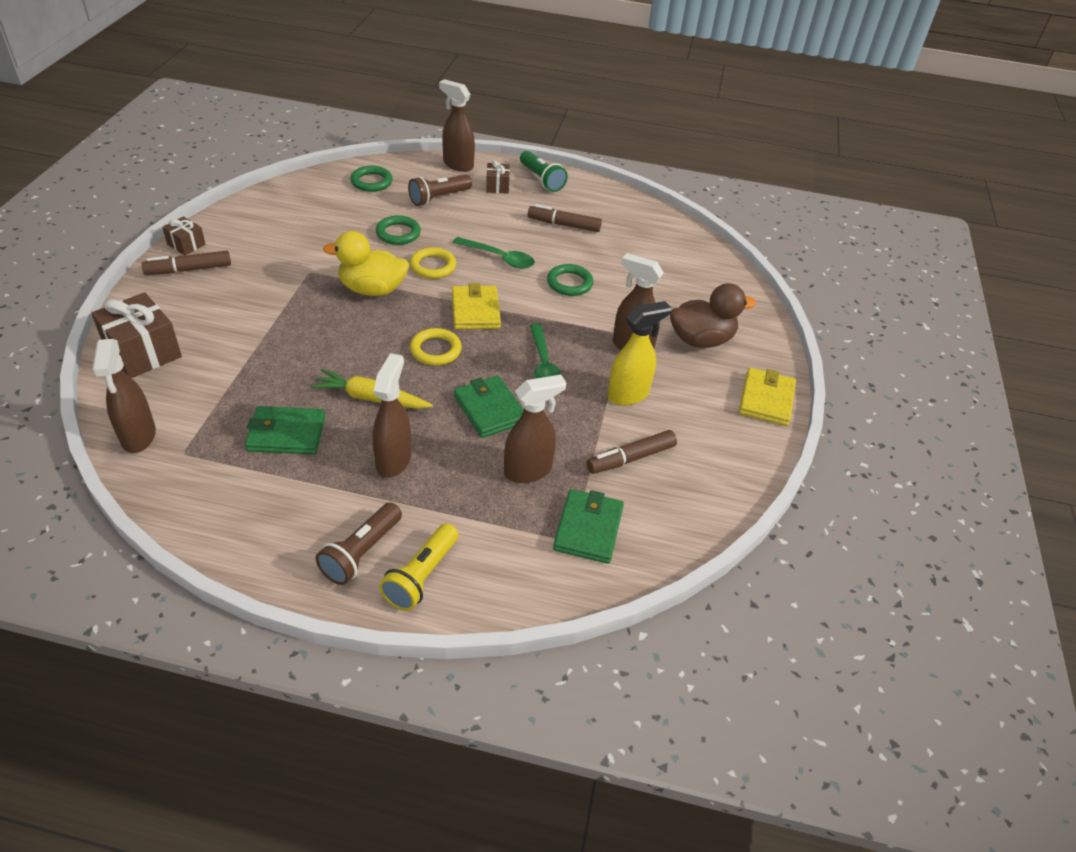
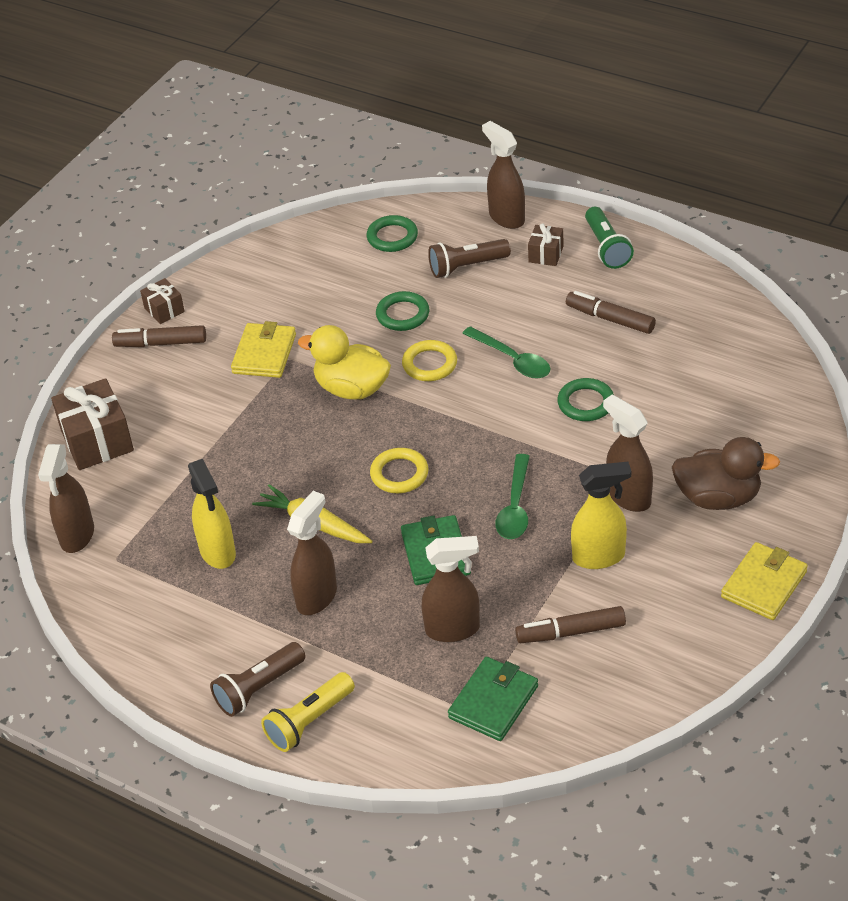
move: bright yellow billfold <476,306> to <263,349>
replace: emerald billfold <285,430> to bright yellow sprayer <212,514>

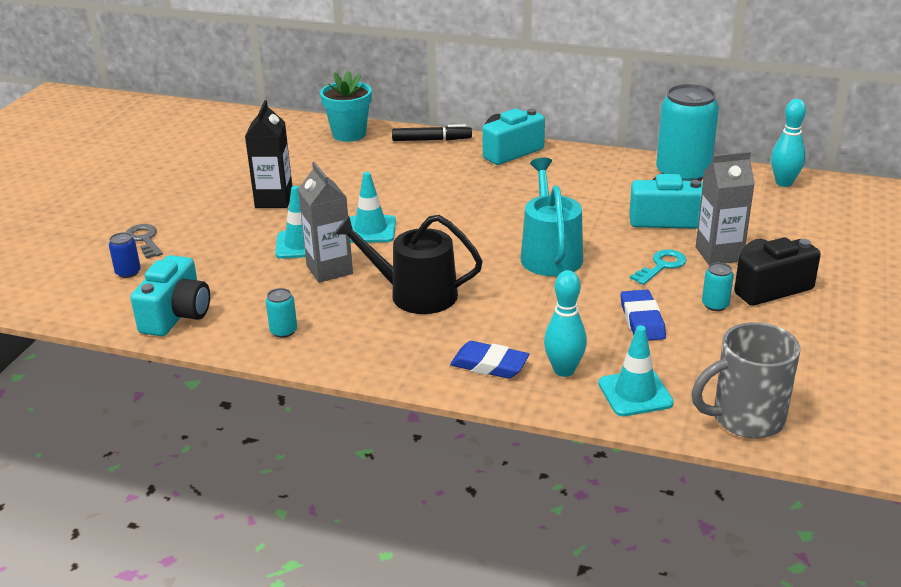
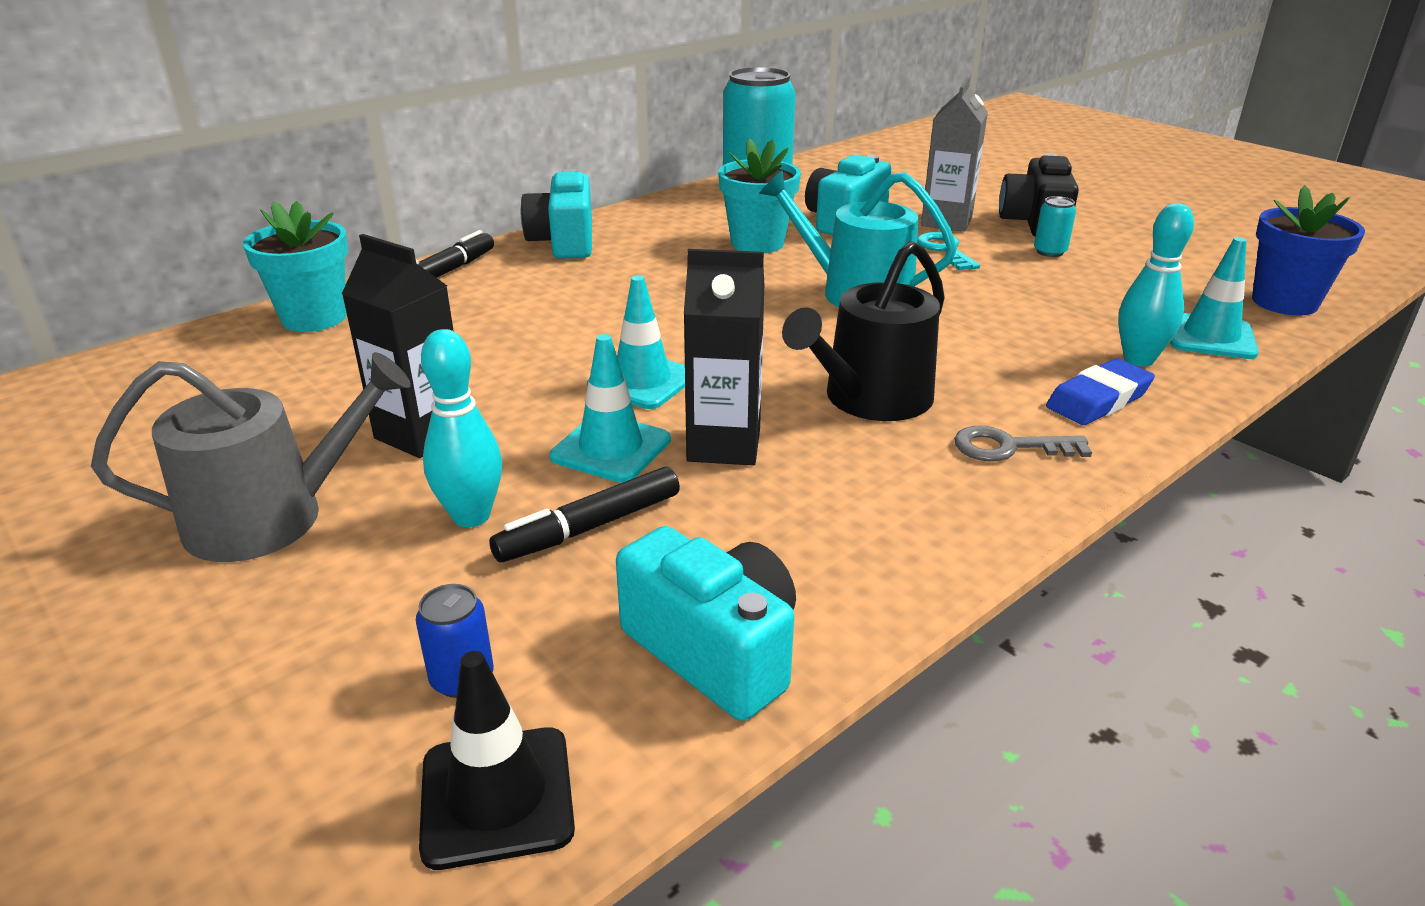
delete: turquoise soda can <281,313>; royal blue pencil eraser <643,315>
insert: turquoise flower pot <759,195>; gray watering pot <251,457>; ebony marker <584,514>; ebony safety cone <497,760>
move: turquoise skittle <788,143> to <461,428>; gray door key <144,241> to <1023,443>
replace: gray mug <745,380> to royal blue flower pot <1308,250>
recolor: gray carton <325,222> to ebony carton <724,357>

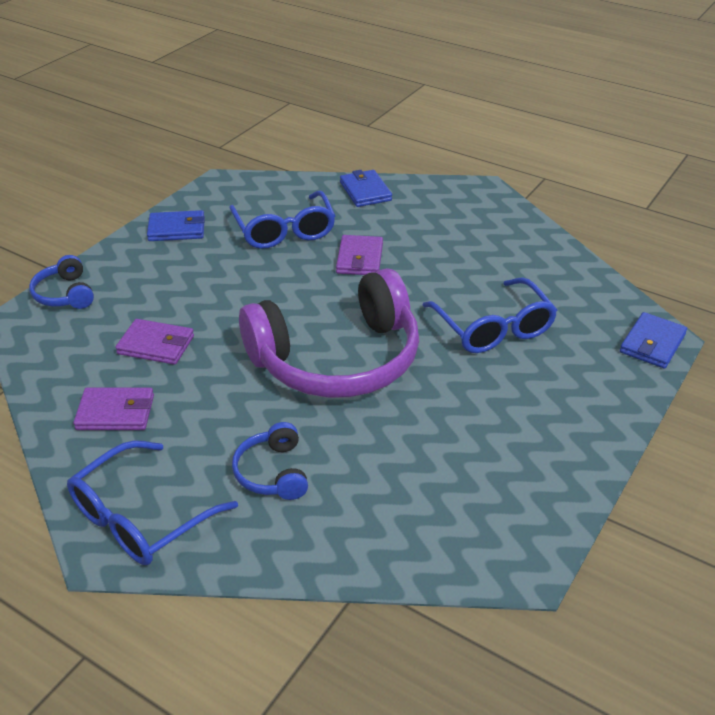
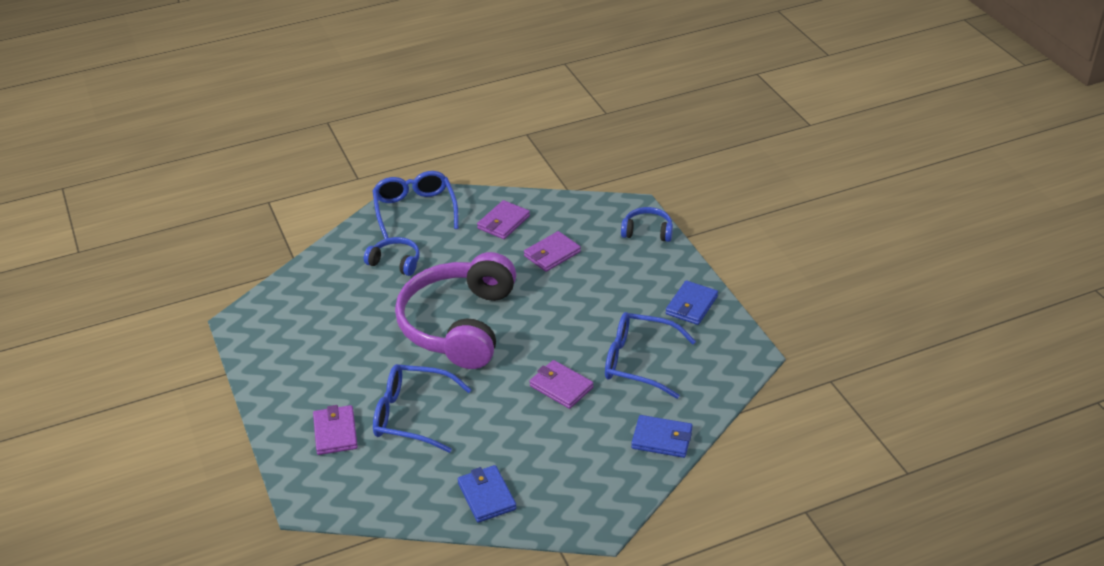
insert: violet billfold <335,430>
move: royal blue billfold <653,340> to <487,494>

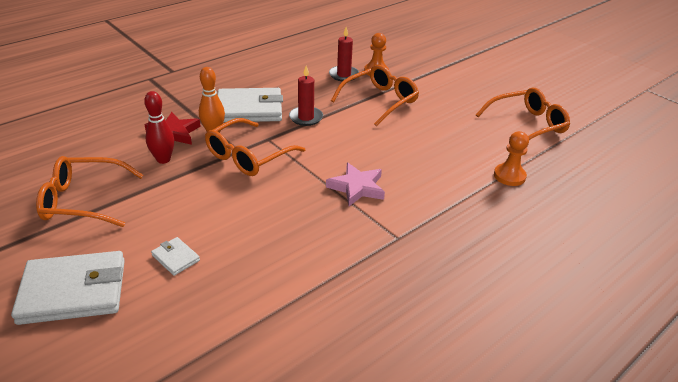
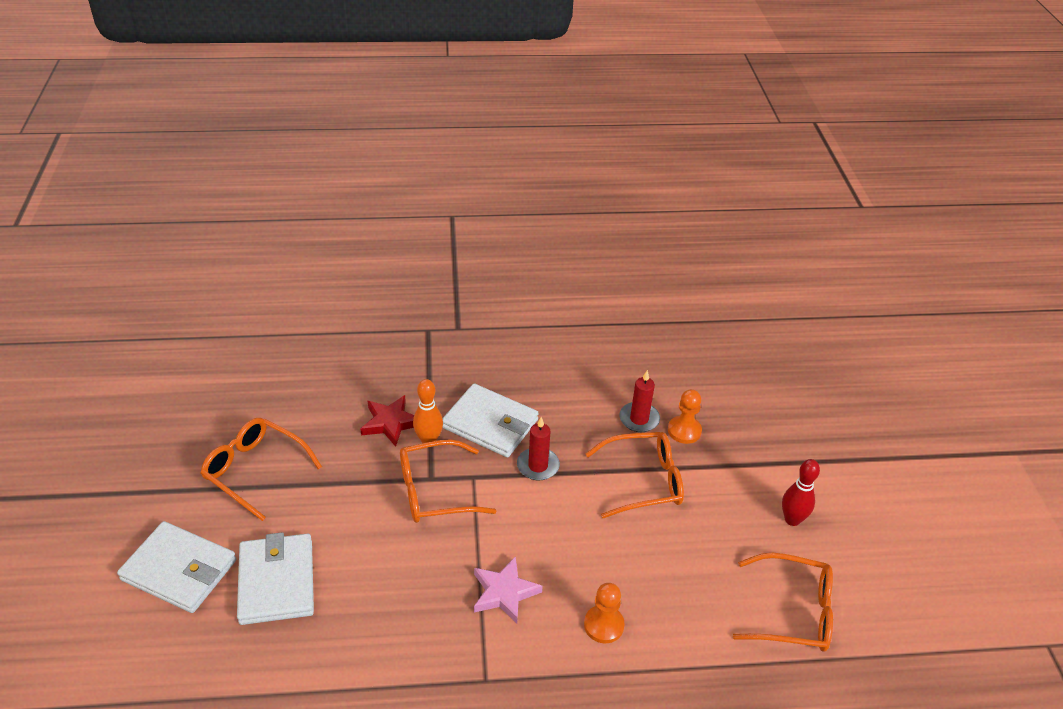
move: red skittle <159,127> to <801,492>; bright orange chess pawn <511,158> to <604,613>
resize: white billfold <175,256> = <275,578> x2.22

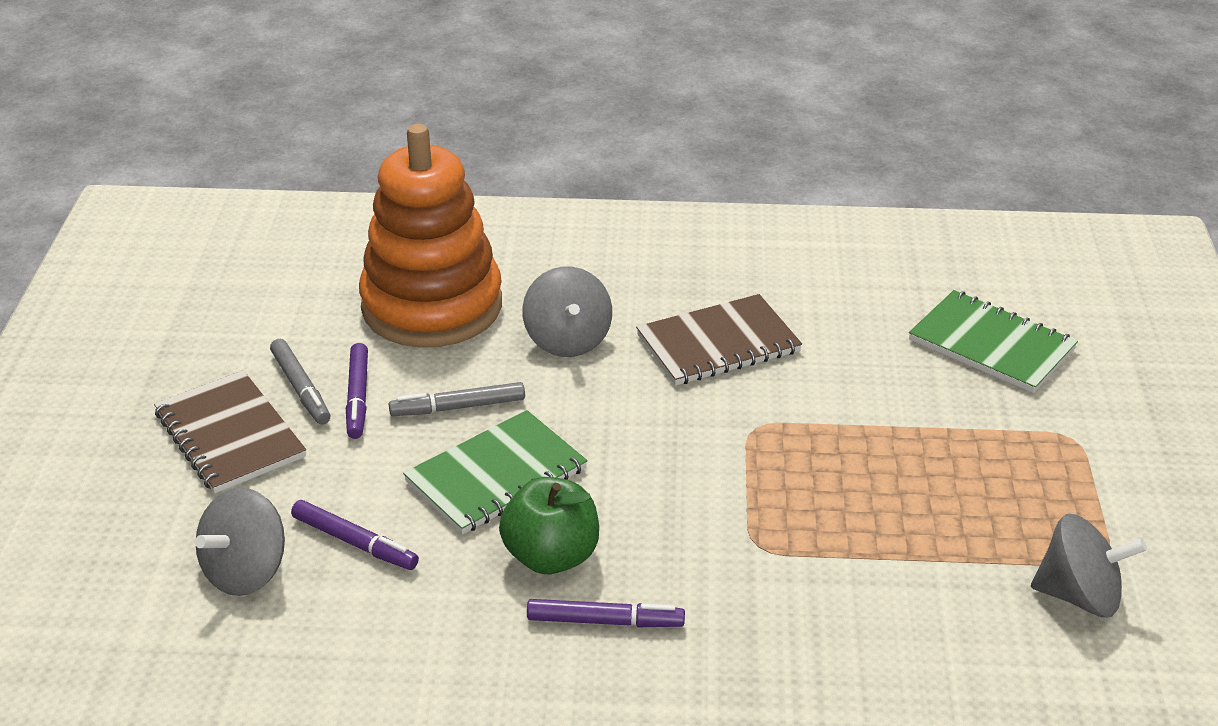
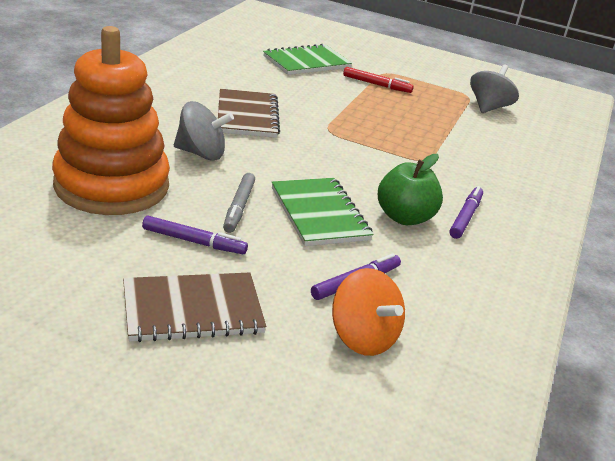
delete: gray marker <300,381>
insert: red marker <378,80>
recolor: gray toy top <240,542> to bright orange toy top <368,312>

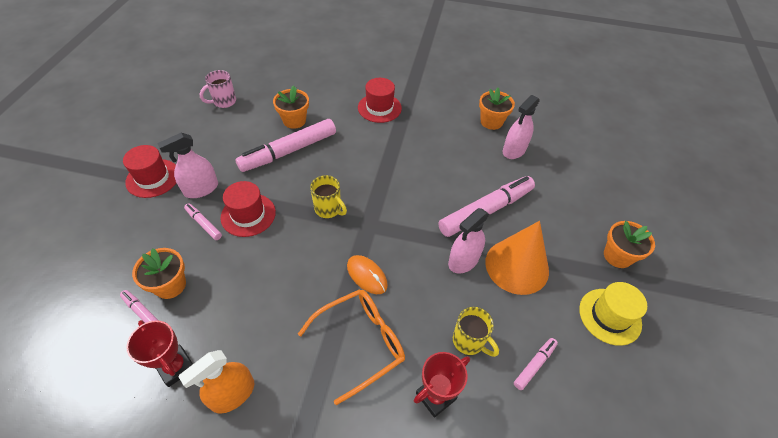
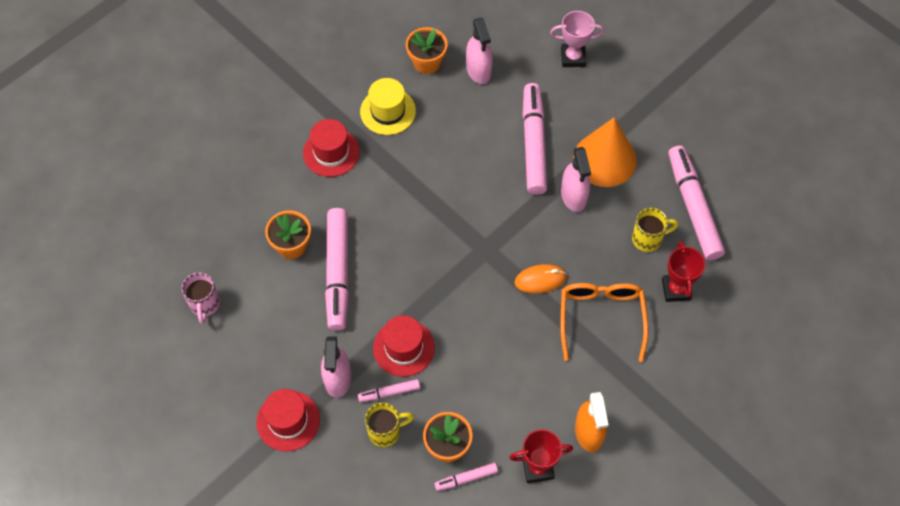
delete: bright orange flower pot <629,244>
insert: pink trophy <577,39>
move: bright yellow mug <328,196> to <389,424>; bright yellow top hat <613,314> to <388,106>
resize: pink marker <536,364> = <696,202> x2.16

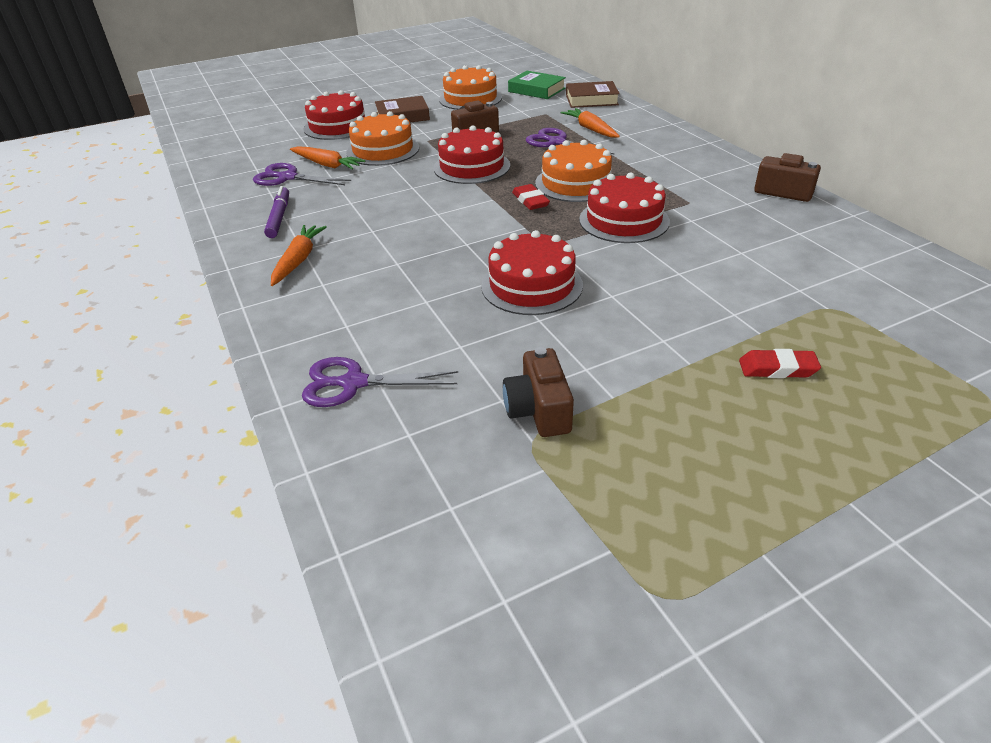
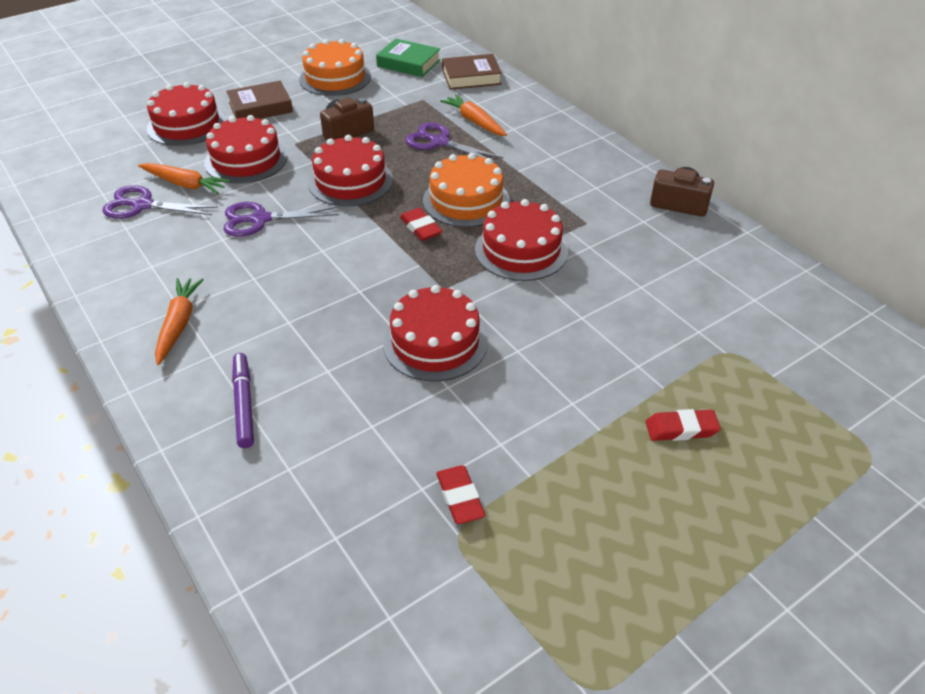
move: violet marker <276,212> to <243,400>; violet pair of scissors <380,382> to <281,219>
replace: brown compact camera <538,392> to red pencil eraser <460,494>
recolor: bright orange gateau <382,138> to red gateau <246,149>

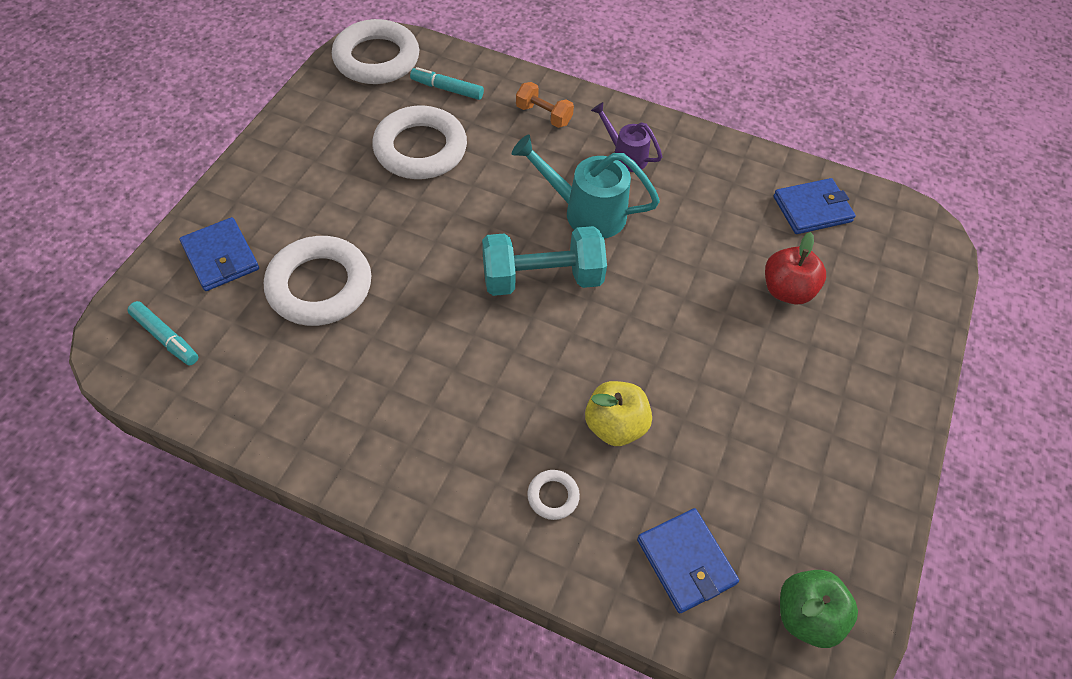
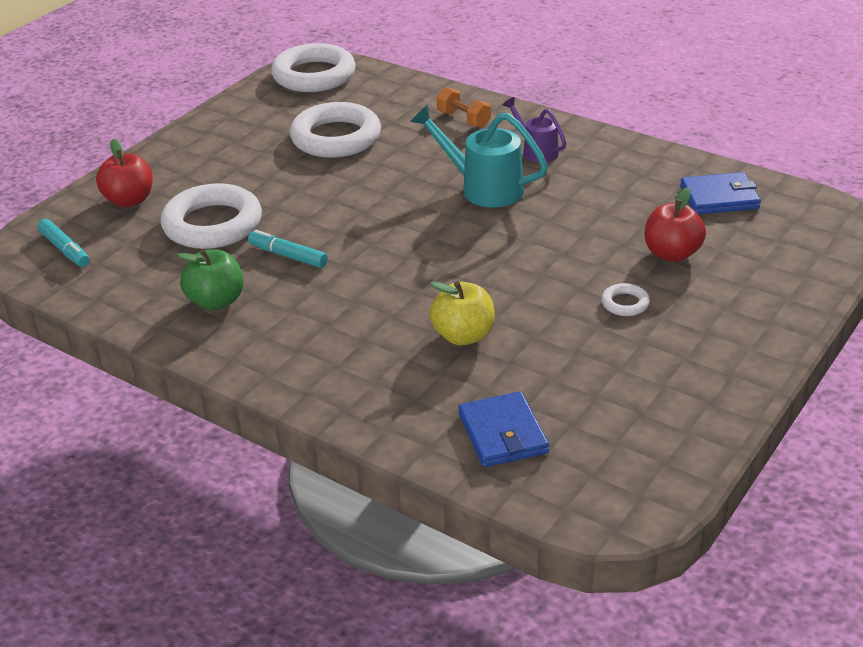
delete: turquoise hand weight <544,261>
move: turquoise marker <447,83> to <288,249>; white hoop <553,495> to <625,299>; emerald toy apple <819,609> to <210,279>
replace: royal blue billfold <219,254> to red toy apple <124,173>

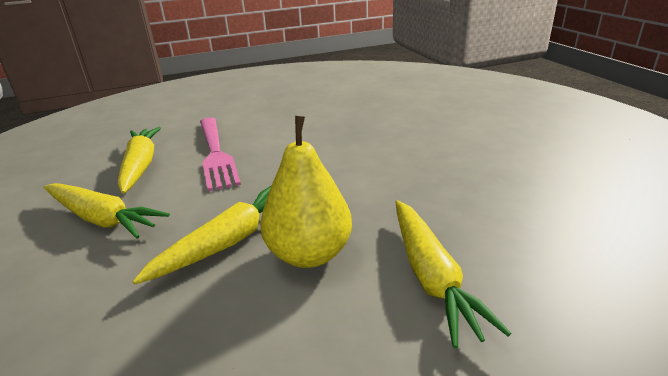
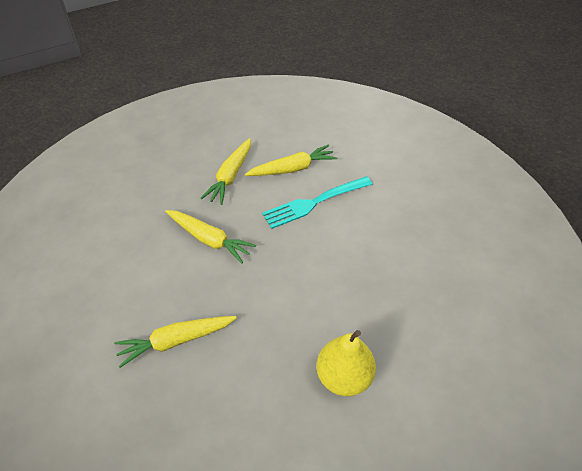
move: bright yellow pear fruit <306,192> to <346,363>
recolor: pink dinner fork <220,154> to turquoise dinner fork <317,202>

